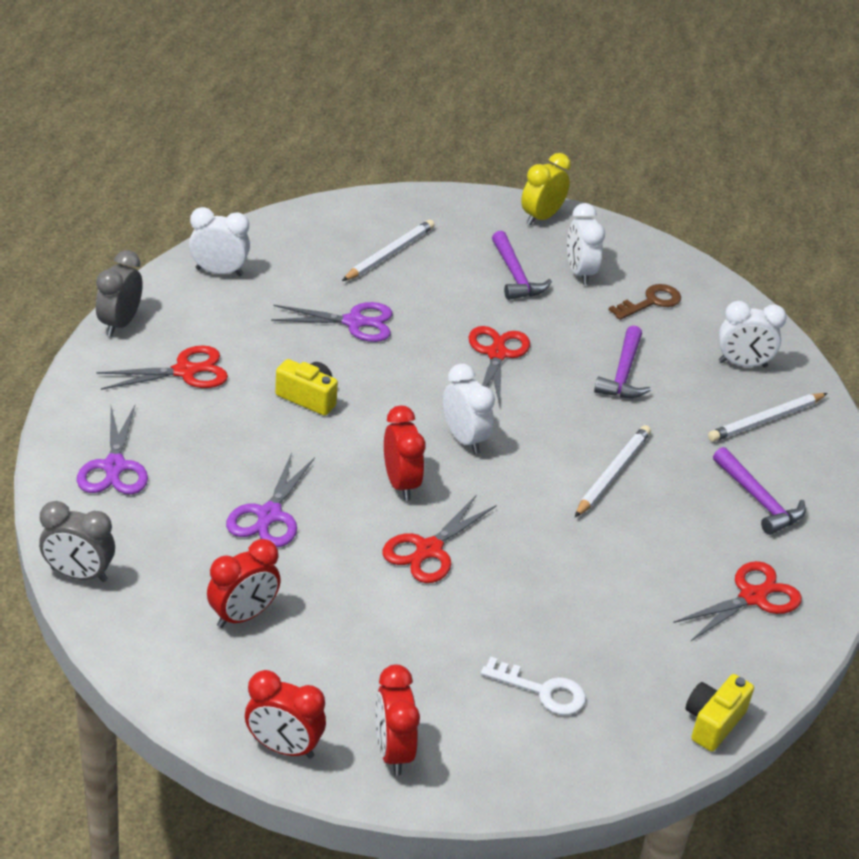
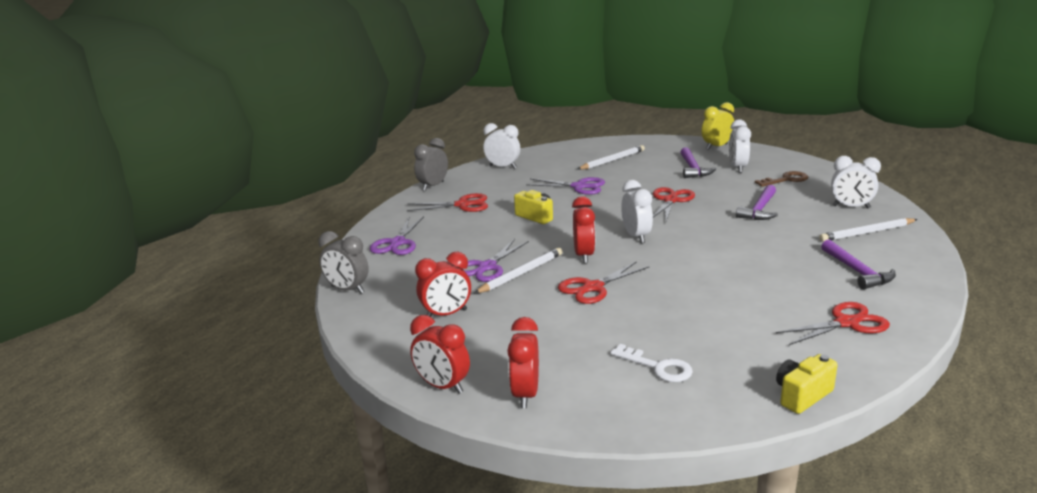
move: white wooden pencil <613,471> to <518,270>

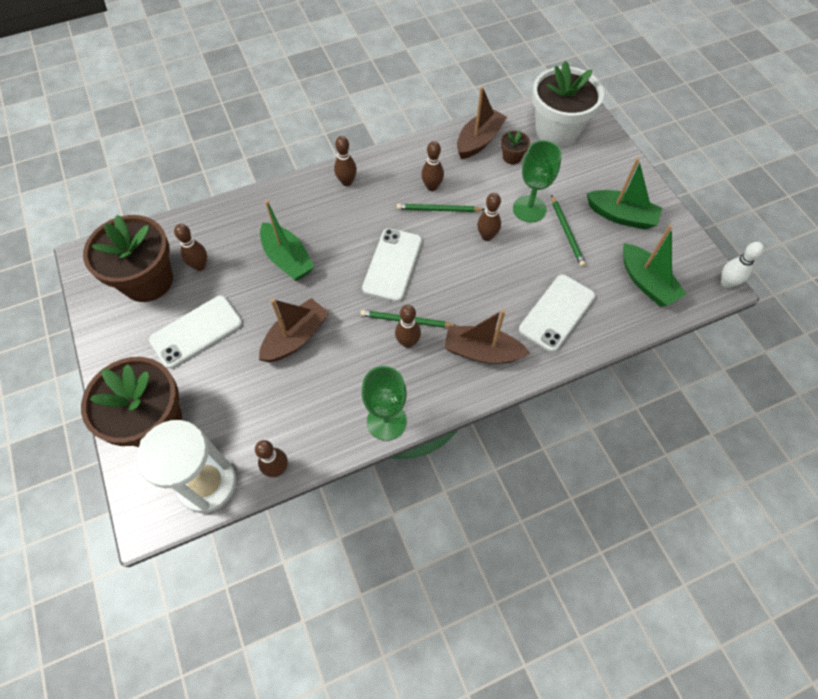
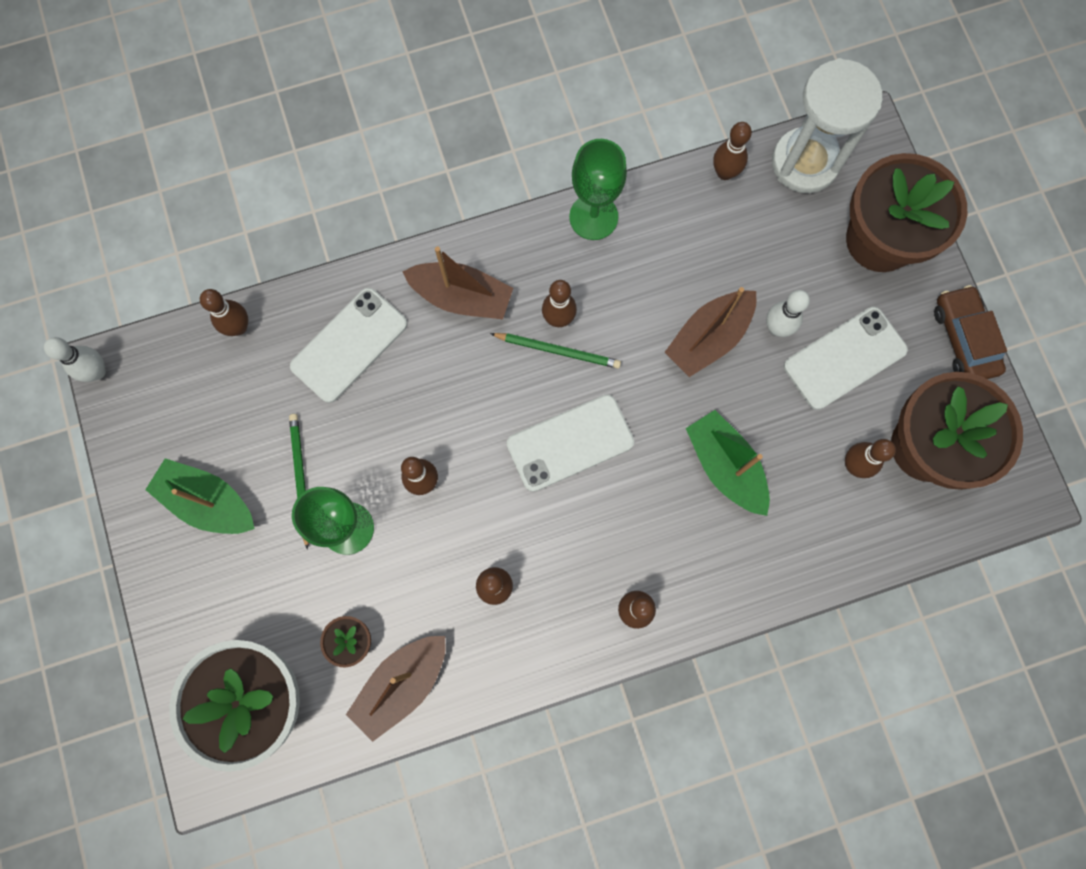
delete: emerald wooden pencil <441,208>; emerald boat <654,265>
insert: brown automobile <970,332>; brown skittle <224,312>; white skittle <788,313>
rotate: white phone <392,265> = <570,443> 45 degrees clockwise

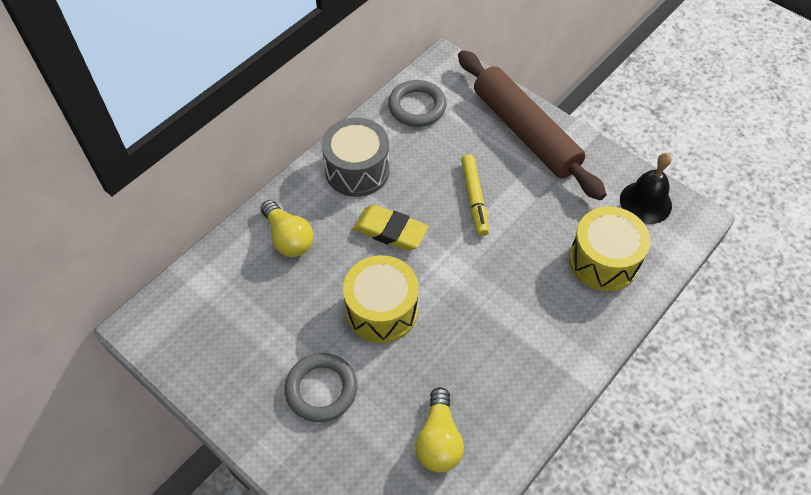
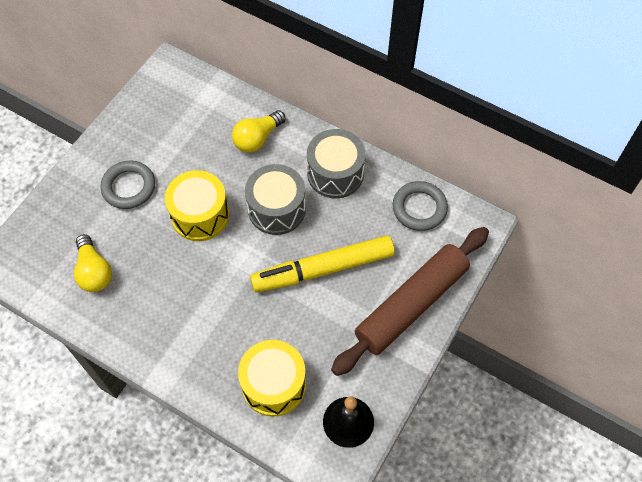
replace: bright yellow pencil eraser <391,228> to gray snare drum <275,199>
rotate: bright yellow lightbulb <439,430> = <93,263> 105 degrees counterclockwise
resize: bright yellow marker <475,195> = <322,263> x1.71

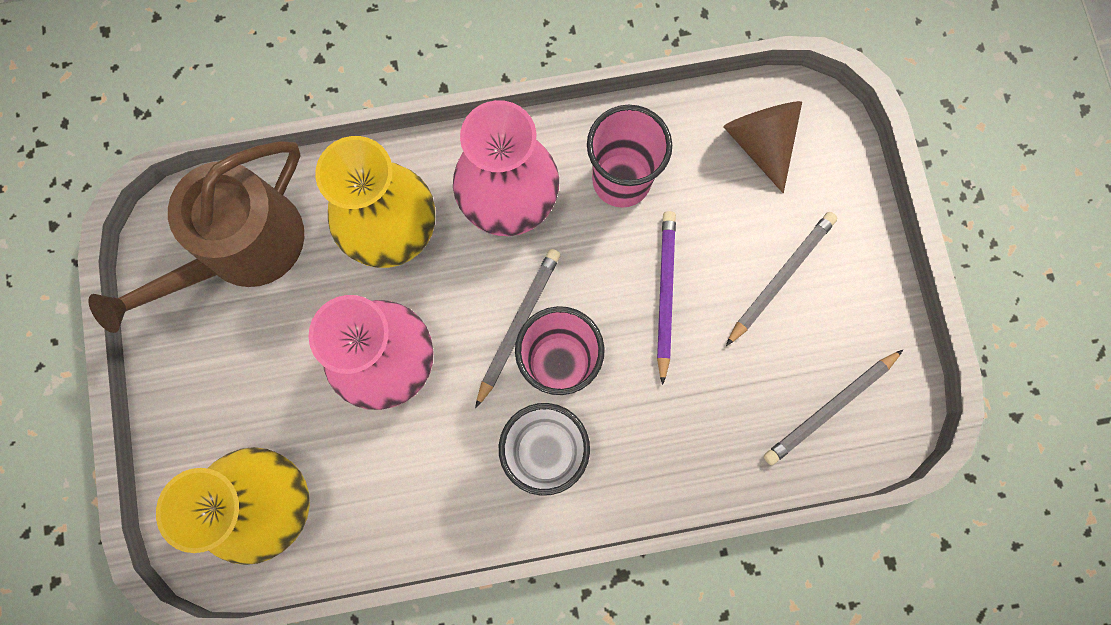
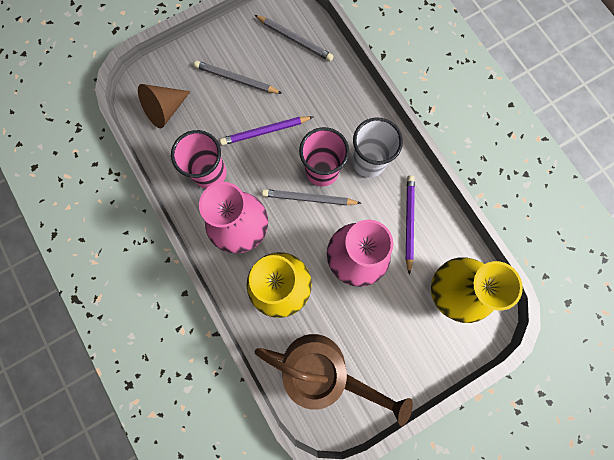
insert: violet wooden pencil <410,225>

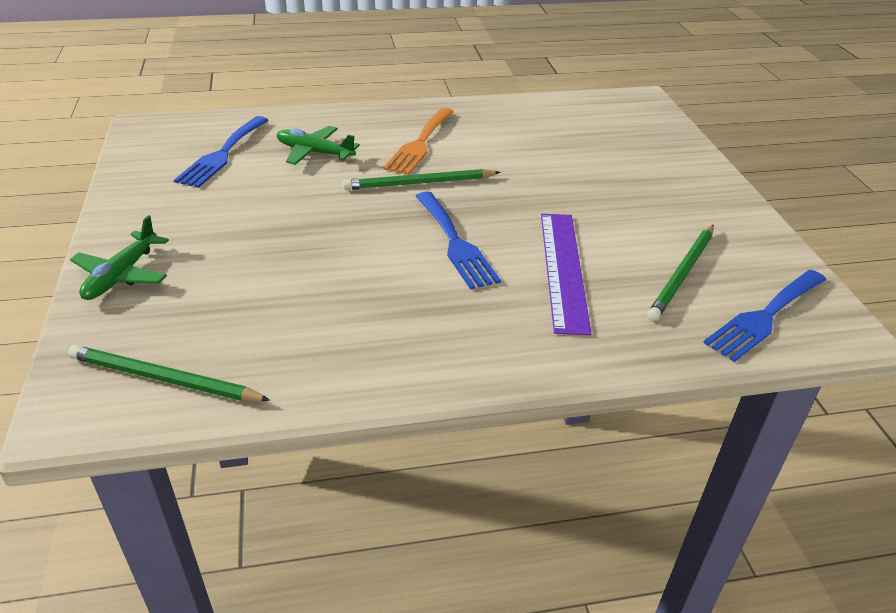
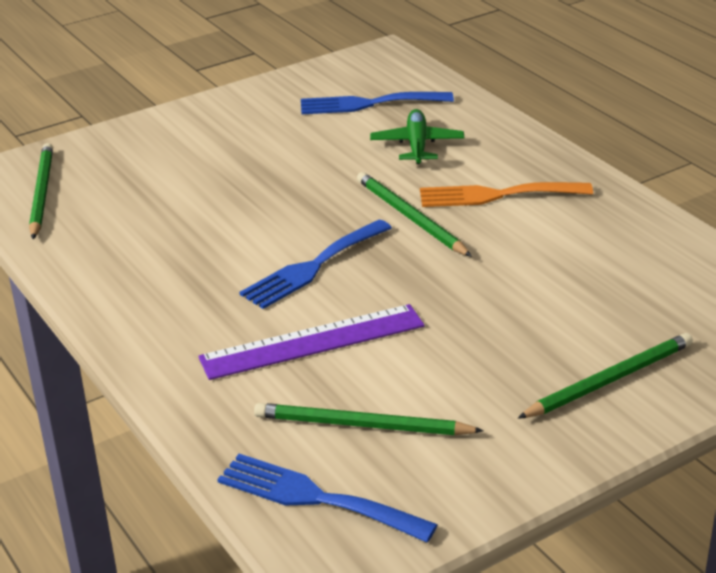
delete: emerald aeroplane <119,257>
insert: emerald wooden pencil <605,376>

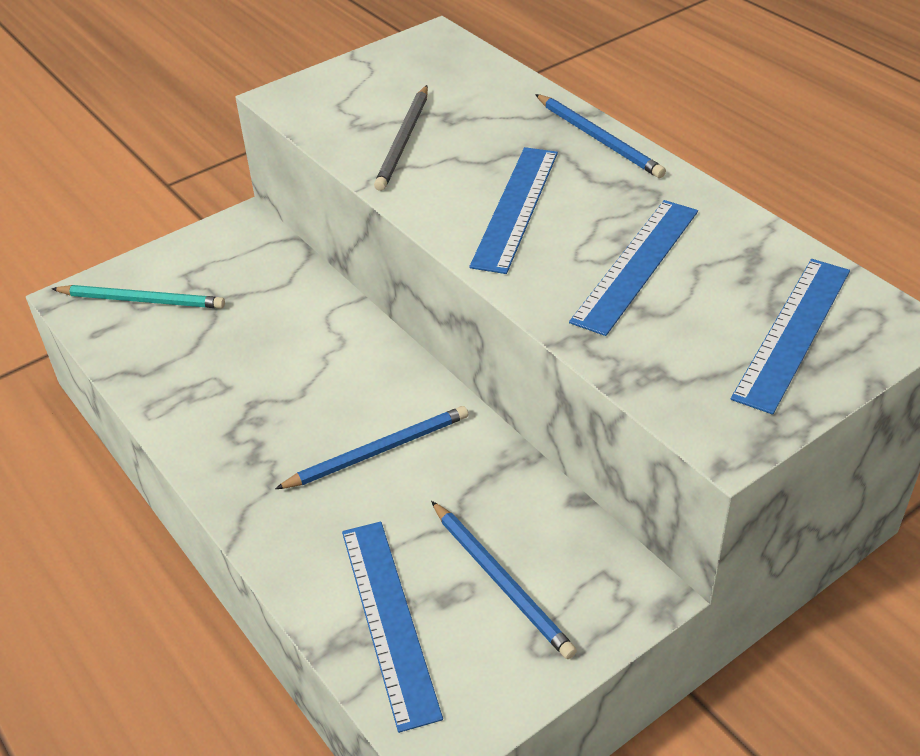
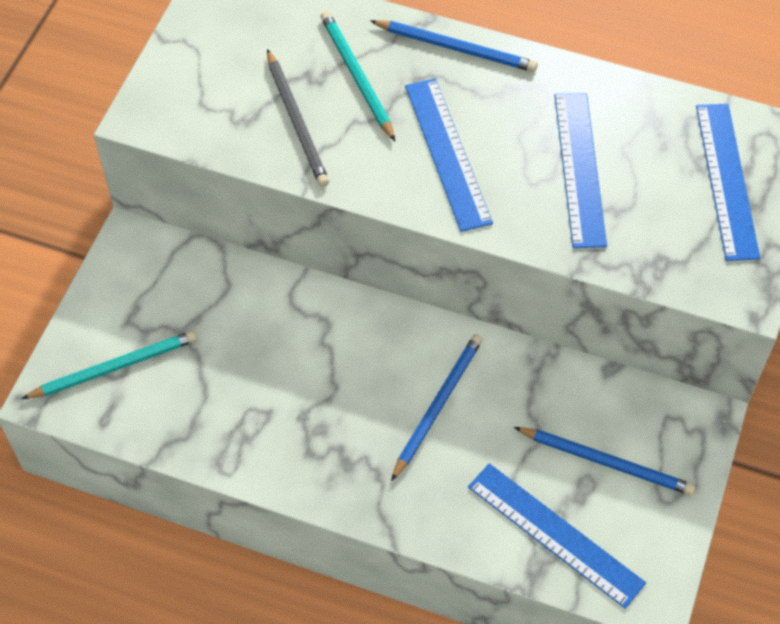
insert: turquoise wooden pencil <358,76>

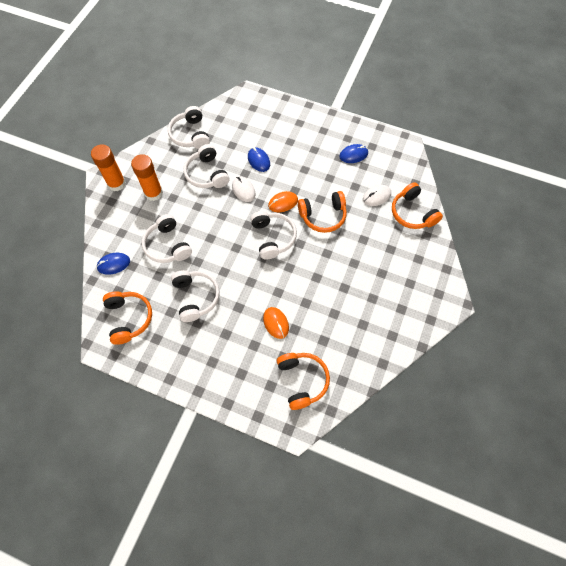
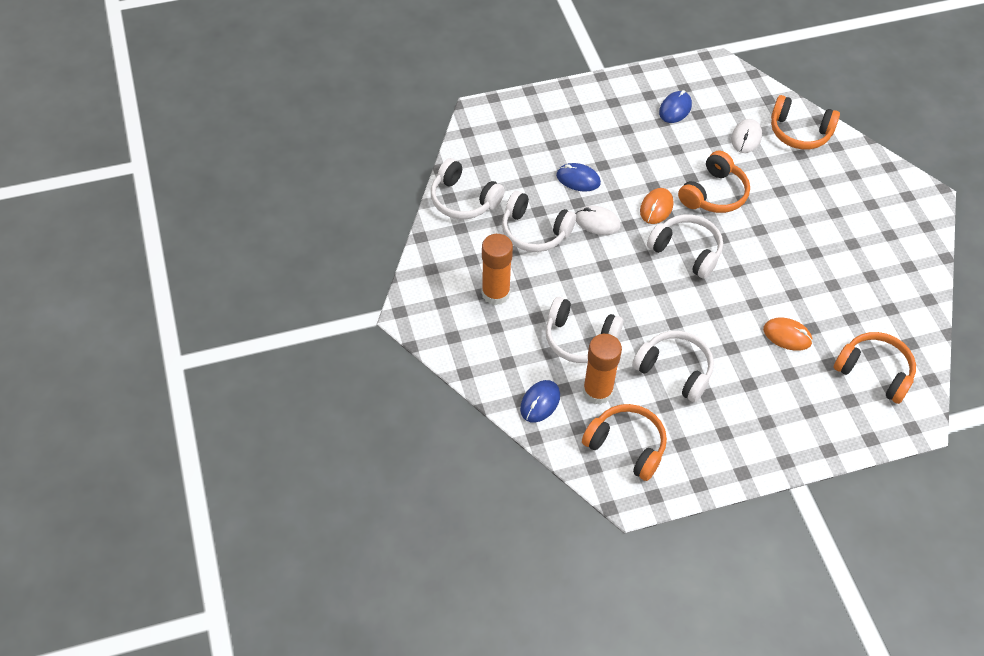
move: bright orange glue <108,167> to <602,369>

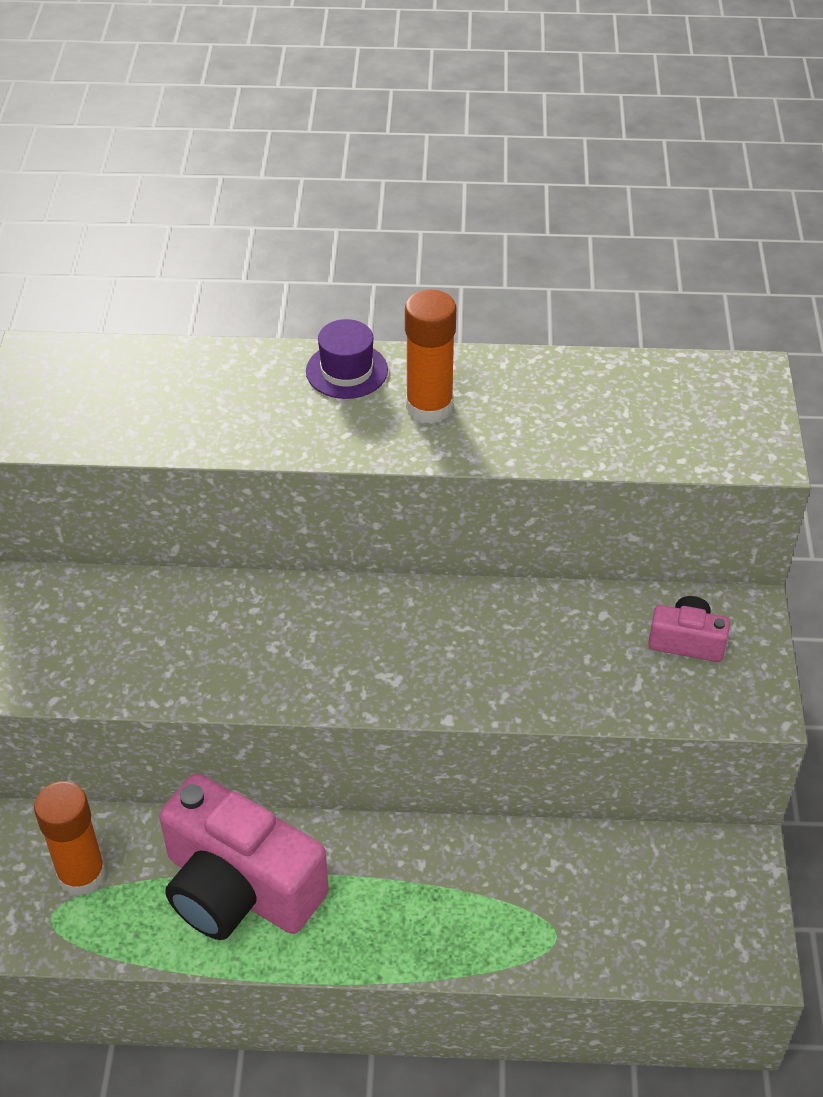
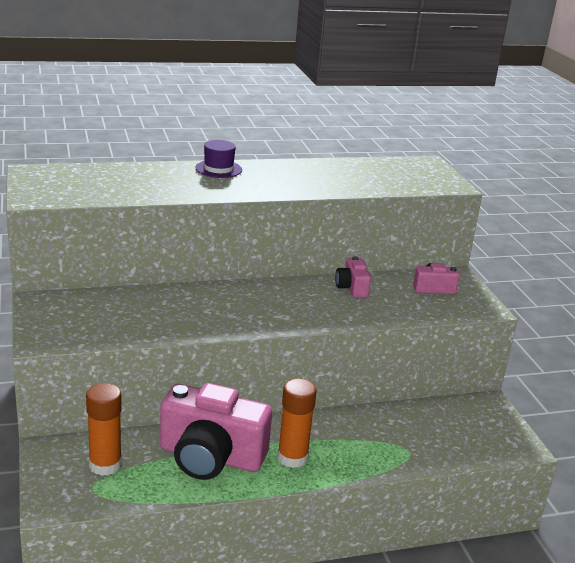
insert: pink compact camera <353,277>
move: bright orange glue <430,357> to <297,423>

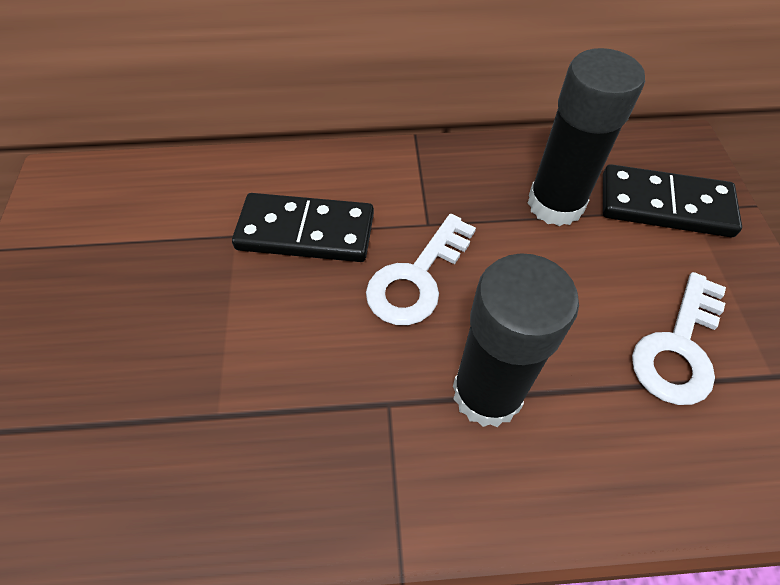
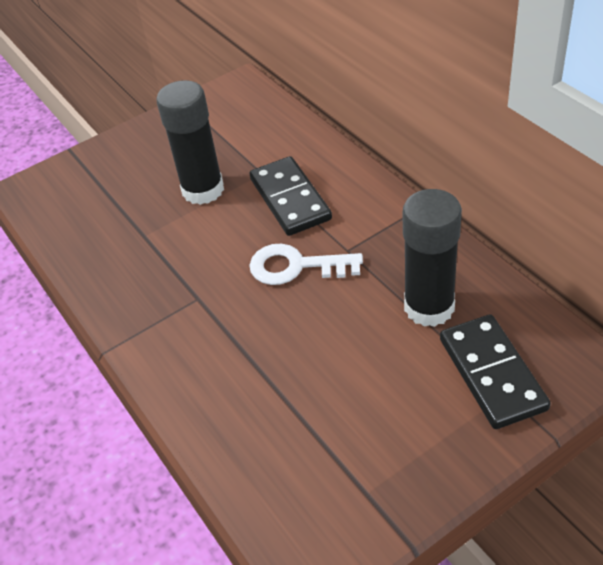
delete: white door key <679,338>
move: ebony glue <516,340> to <190,142>

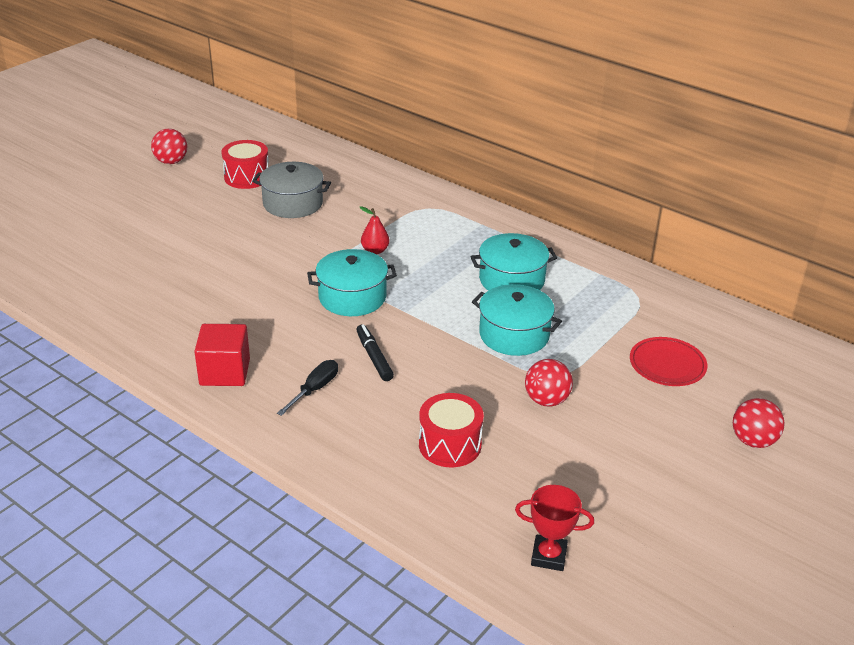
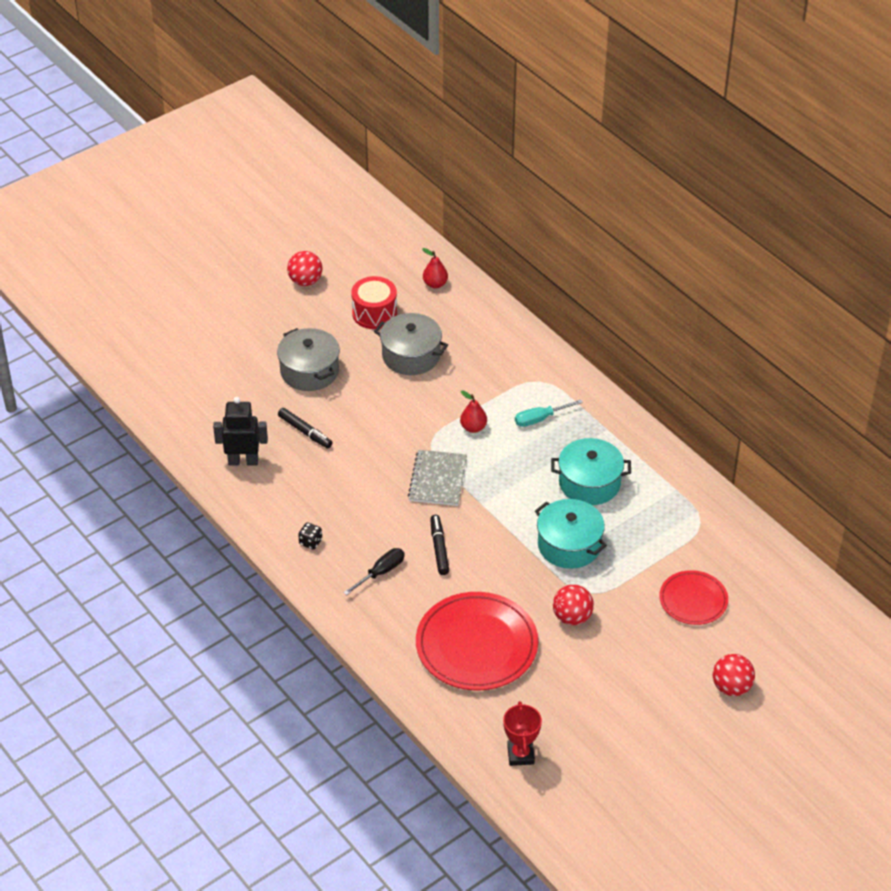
insert: red pear fruit <435,268>; gray pot <308,359>; ebony toy robot <240,431>; turquoise flat screwdriver <549,413>; ebony marker <305,428>
replace: turquoise pot <352,282> to gray notepad <437,478>; red block <222,355> to ebony game die <310,536>; red snare drum <451,430> to red plate <477,641>
rotate: red trophy <554,528> = <522,733> 60 degrees clockwise

